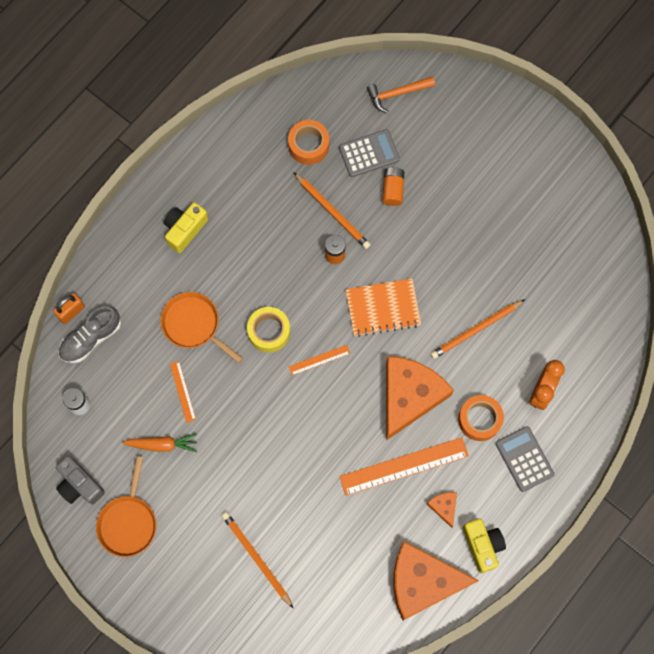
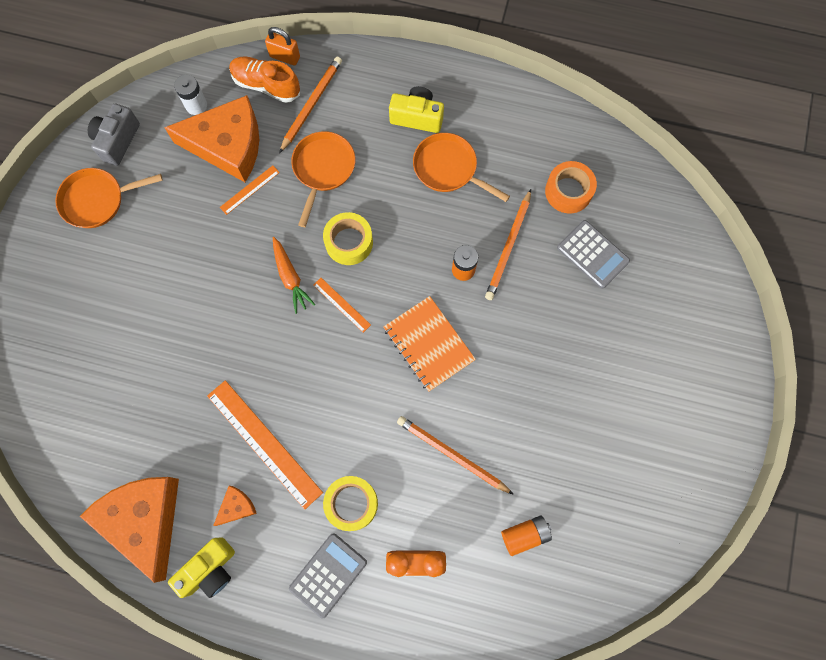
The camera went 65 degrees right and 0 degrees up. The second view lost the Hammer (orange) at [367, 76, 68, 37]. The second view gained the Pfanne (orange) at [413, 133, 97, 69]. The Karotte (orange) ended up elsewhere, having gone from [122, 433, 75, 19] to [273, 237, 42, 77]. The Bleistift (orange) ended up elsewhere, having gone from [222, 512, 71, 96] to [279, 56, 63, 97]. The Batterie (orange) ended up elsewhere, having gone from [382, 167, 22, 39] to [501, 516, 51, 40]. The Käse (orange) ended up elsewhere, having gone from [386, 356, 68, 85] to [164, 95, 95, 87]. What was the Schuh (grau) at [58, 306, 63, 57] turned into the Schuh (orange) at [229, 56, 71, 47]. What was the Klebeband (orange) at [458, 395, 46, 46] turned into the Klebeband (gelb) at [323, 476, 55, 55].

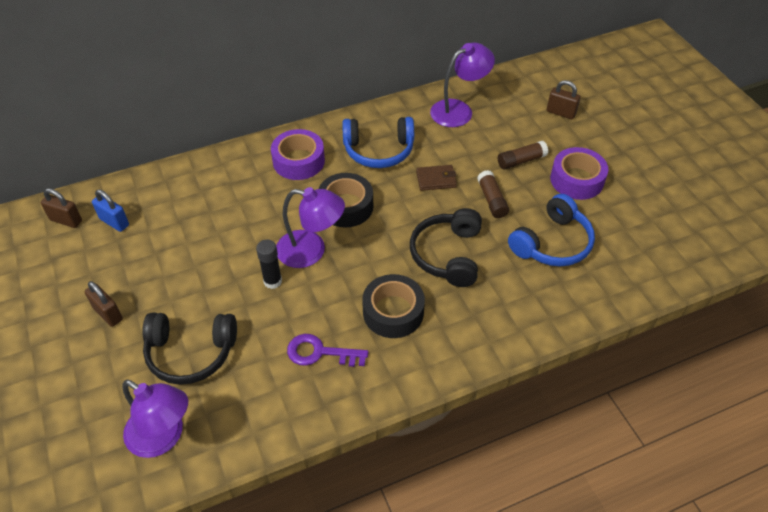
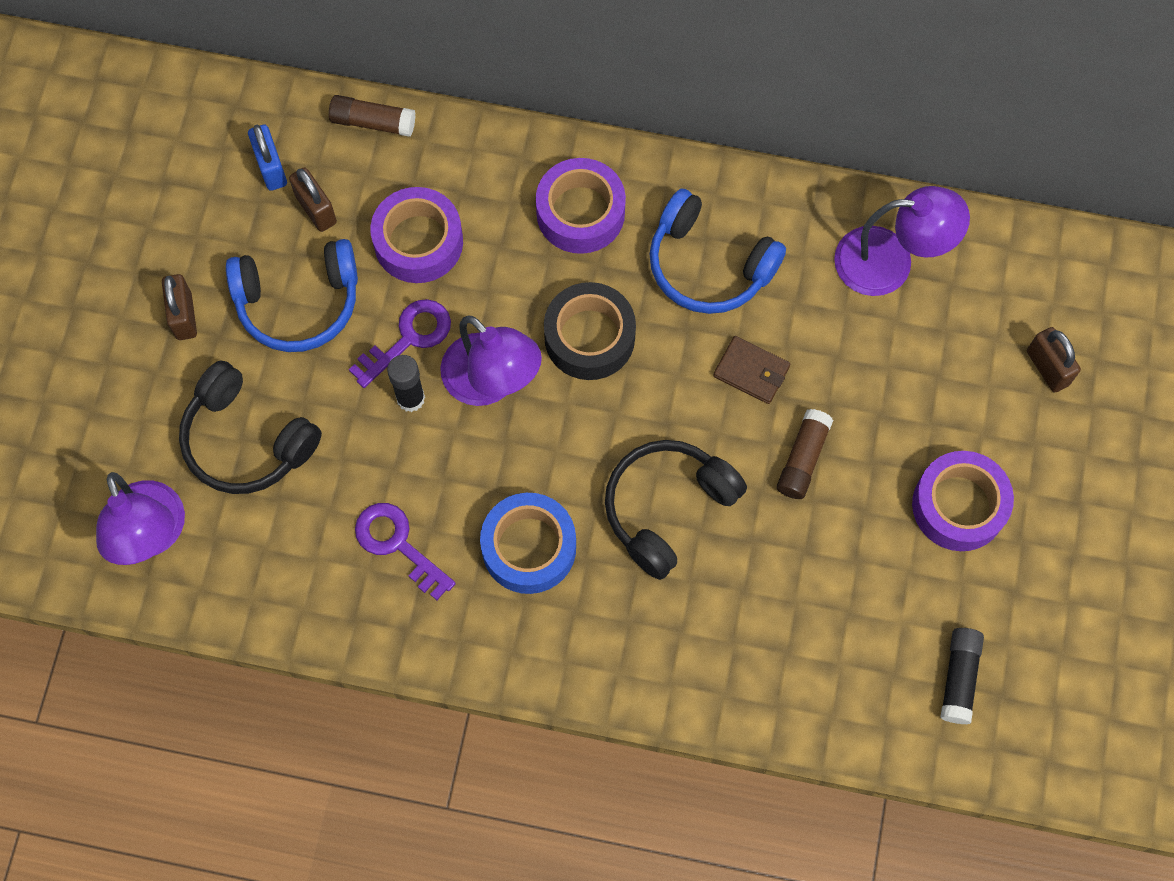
The camera went 35 degrees right and 20 degrees up. The second view gained the Schlüssel (lila) at [349, 299, 102, 89]. The second view gained the Klebeband (lila) at [370, 187, 93, 96]. The second view gained the Klebestift (schwarz) at [940, 628, 44, 96]. The Vorhängeschloss (braun) ended up elsewhere, having gone from [41, 188, 41, 40] to [289, 167, 48, 65]. The Klebestift (braun) ended up elsewhere, having gone from [498, 141, 50, 29] to [329, 95, 87, 42]. The Kopfhörer (blau) ended up elsewhere, having gone from [508, 194, 87, 72] to [226, 239, 132, 113]. What was the Klebeband (schwarz) at [362, 274, 63, 64] turned into the Klebeband (blau) at [480, 493, 96, 101].

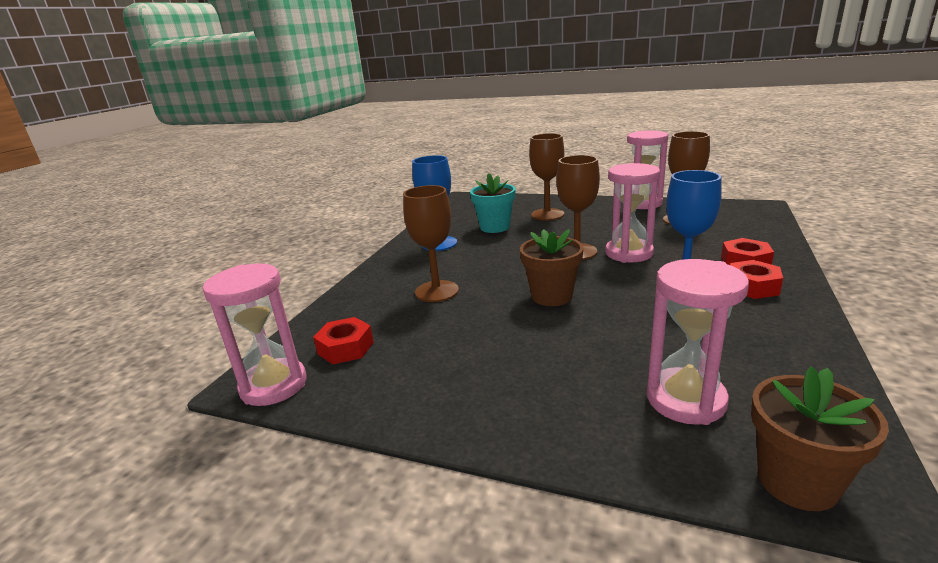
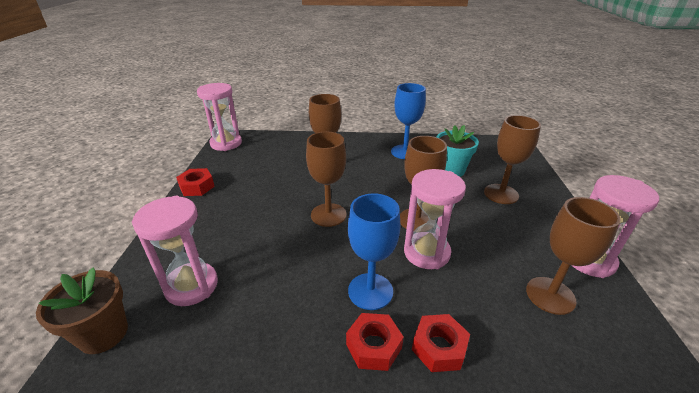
The camera went 70 degrees right and 10 degrees up. The Sechskantmutter (rot) ended up elsewhere, having gone from [313, 317, 61, 48] to [176, 168, 39, 28]. Where the Blumentopf (braun) stood at [520, 229, 64, 77], the Kelch (braun) came to stand at [306, 132, 41, 95].

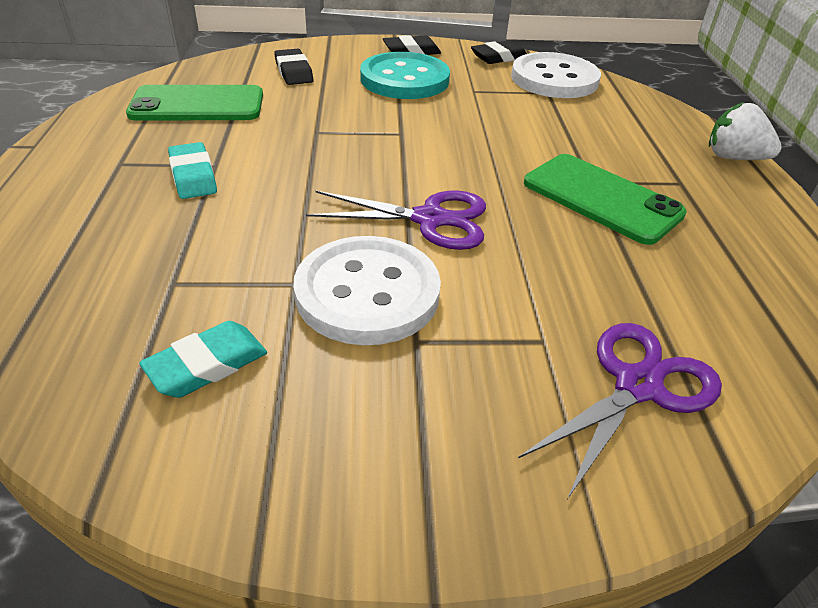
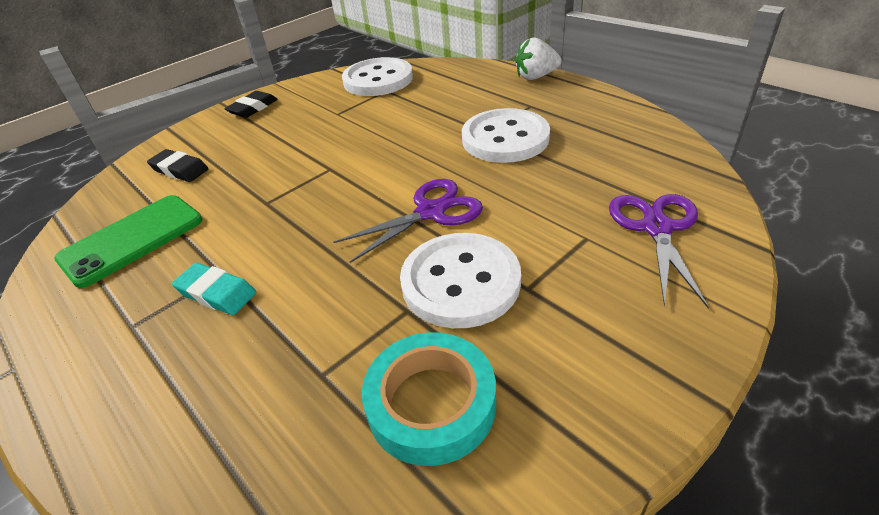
The camera went 35 degrees left and 0 degrees up. The second view lost the Knopf (türkis) at [360, 52, 90, 47]. The second view lost the Radiergummi (schwarz) at [471, 40, 56, 24]. Where the Radiergummi (türkis) stood at [139, 321, 128, 77], the Klebeband (türkis) came to stand at [362, 333, 134, 133]. Where the Handy (grün) stood at [524, 154, 163, 91], the Knopf (weiß) came to stand at [462, 108, 88, 55].

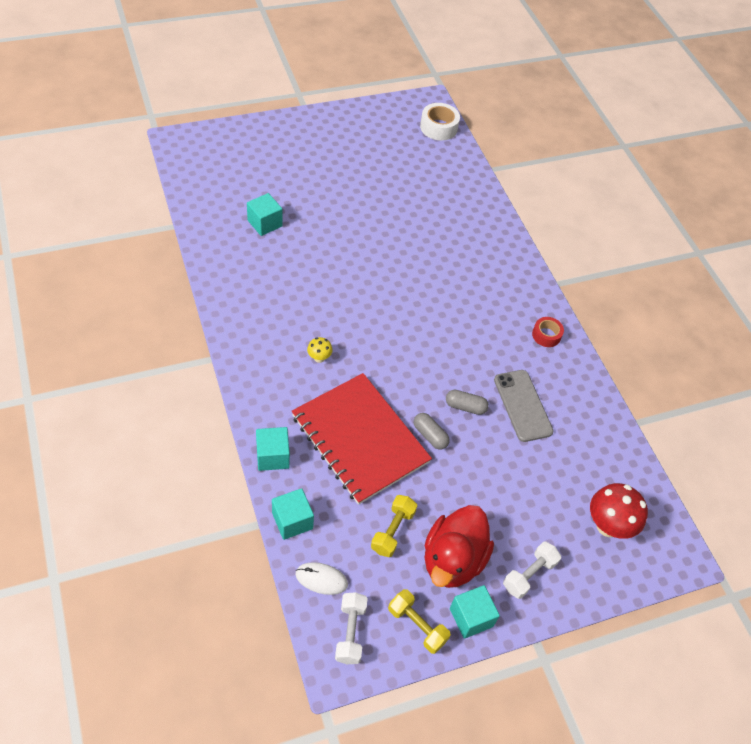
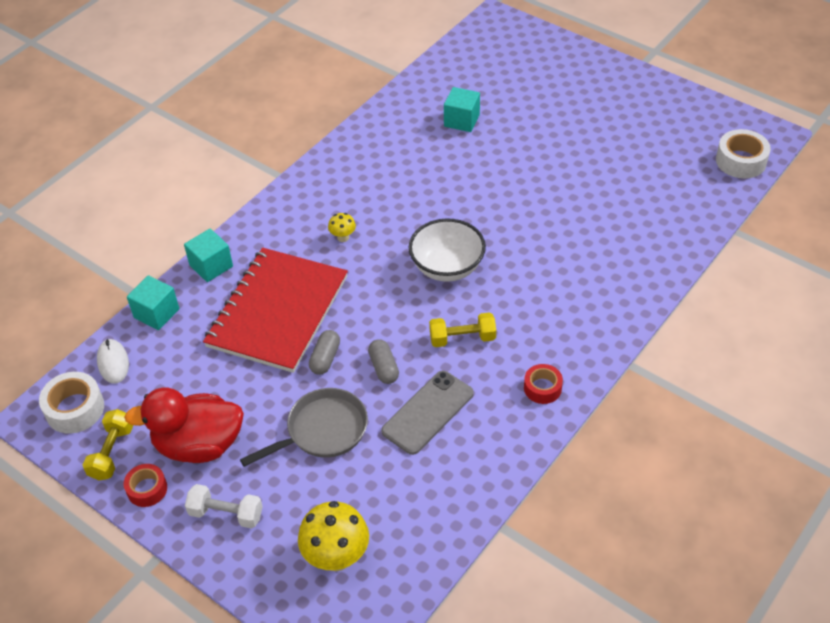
The camera went 65 degrees right and 5 degrees down. The second view gained the Pfanne (grau) at [240, 388, 128, 79]. The second view gained the Schüssel (weiß) at [408, 218, 78, 64]. The Hantel (gelb) ended up elsewhere, having gone from [371, 495, 46, 62] to [429, 312, 67, 35]. Where the Hantel (weiß) stood at [335, 592, 33, 72], the Klebeband (weiß) came to stand at [39, 372, 65, 62]. Where the Kubus (türkis) stood at [450, 585, 50, 54], the Klebeband (rot) came to stand at [124, 464, 43, 43]. What was the Pilz (rot) at [590, 483, 58, 56] turned into the Pilz (gelb) at [298, 501, 71, 71].

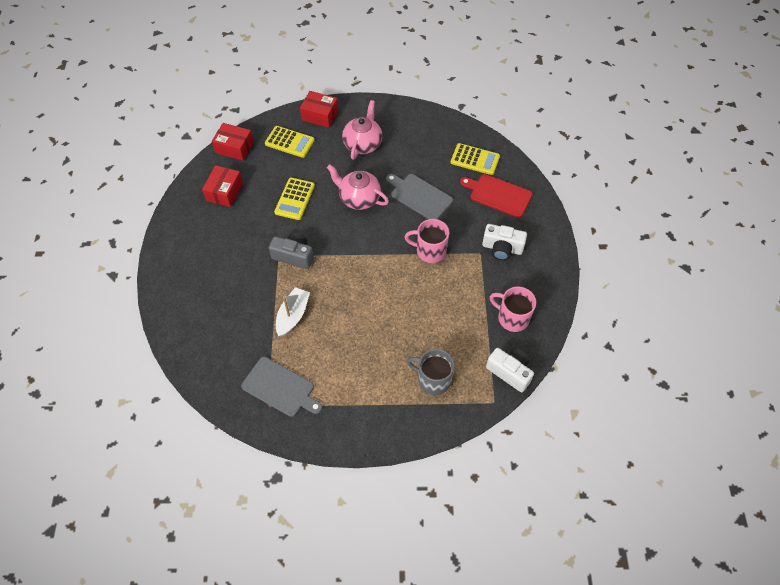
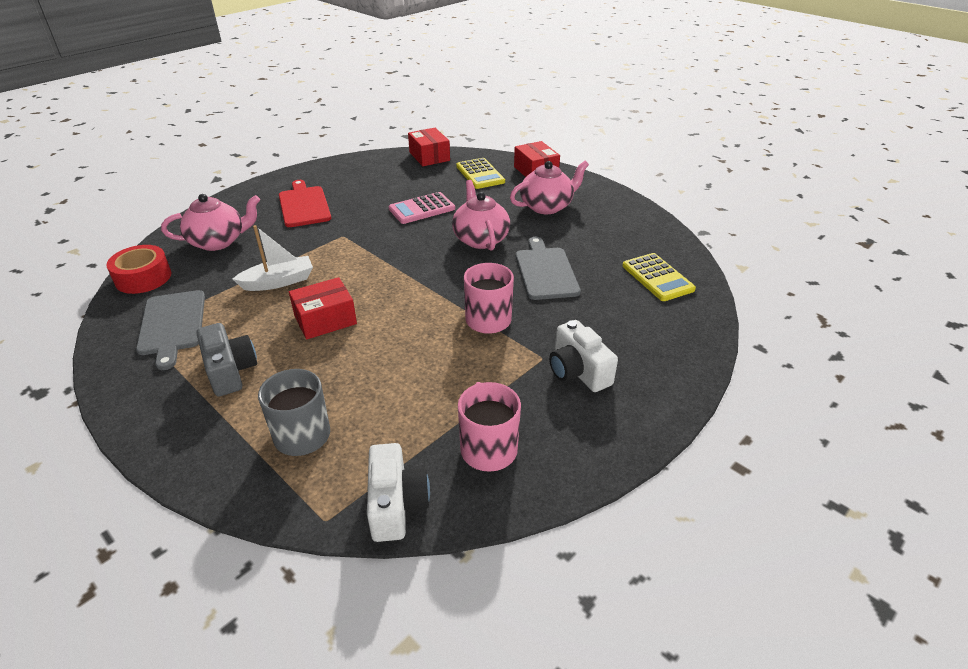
The camera went 45 degrees right and 20 degrees down. The second view gained the Klebeband (rot) at [106, 245, 65, 49]. The second view gained the Teekanne (rosa) at [161, 194, 99, 57]. The Schachtel (rot) ended up elsewhere, having gone from [202, 165, 41, 42] to [289, 277, 68, 62]. The Kamera (grau) ended up elsewhere, having gone from [269, 232, 45, 37] to [196, 323, 61, 74]. The Schneidebrett (rot) ended up elsewhere, having gone from [460, 174, 72, 44] to [279, 180, 52, 47]. What was the Taschenrechner (gelb) at [274, 178, 41, 42] turned into the Taschenrechner (rosa) at [389, 192, 66, 32].

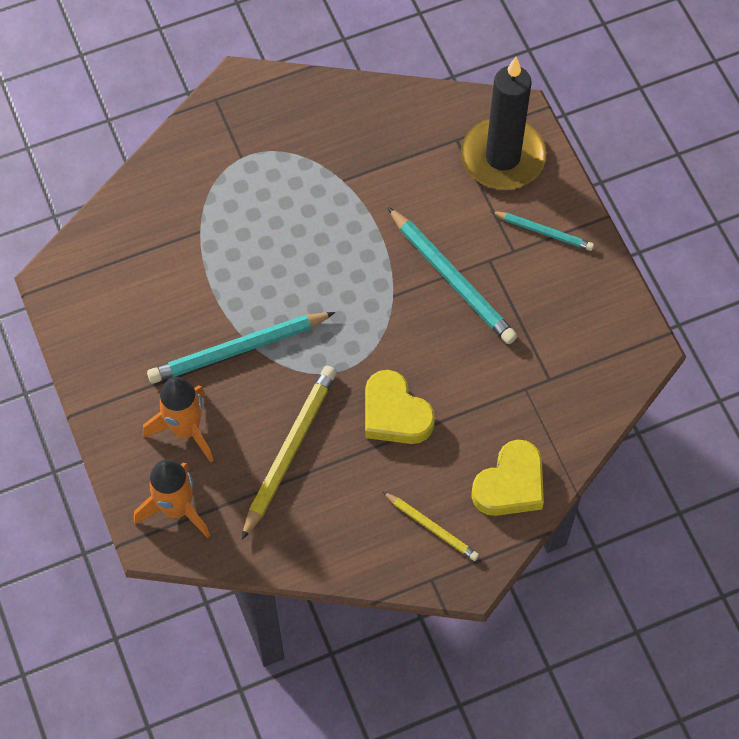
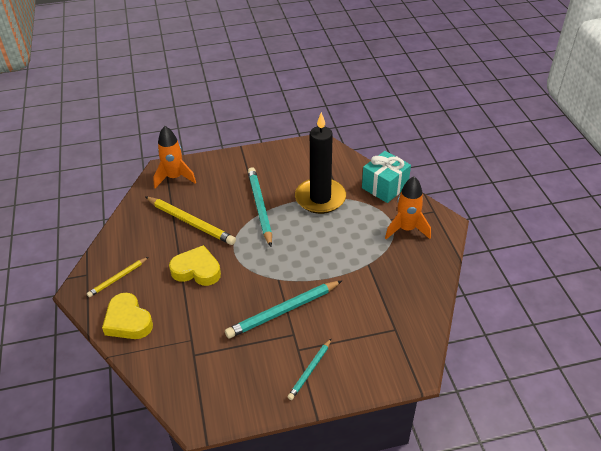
The camera went 100 degrees right and 20 degrees down. The second view gained the Geschenk (türkis) at [362, 151, 49, 52]. The Rakete (orange) ended up elsewhere, having gone from [143, 377, 70, 85] to [385, 176, 46, 63]. The Kerze (schwarz) ended up elsewhere, having gone from [461, 57, 85, 133] to [295, 112, 51, 102]. The Herz (gelb) at [365, 370, 70, 74] ended up facing another way, 45 degrees clockwise from before.

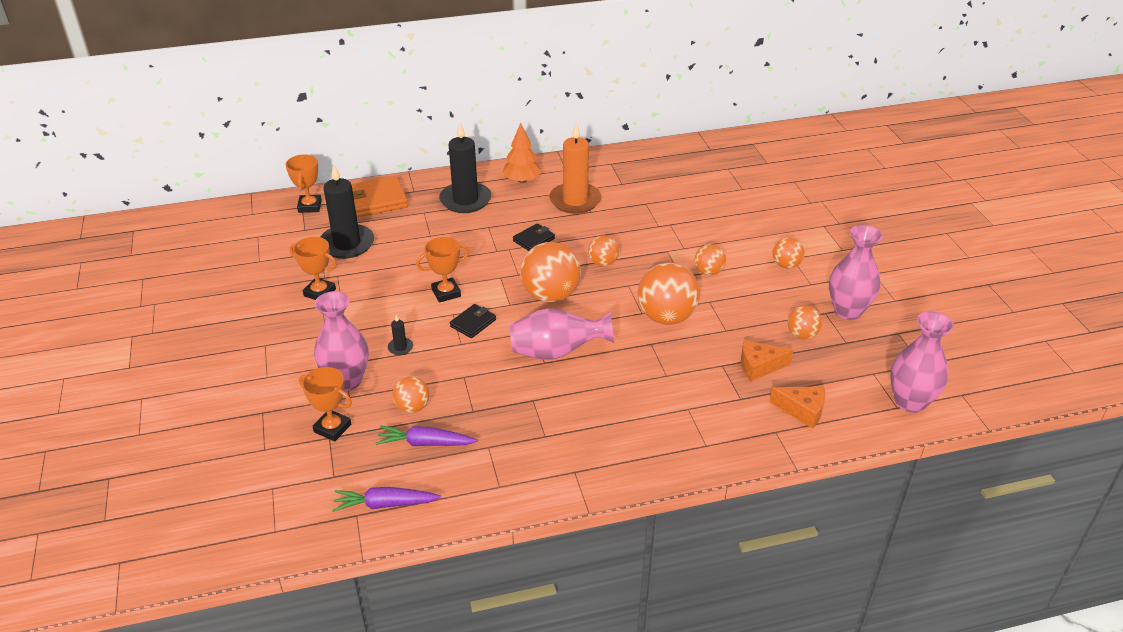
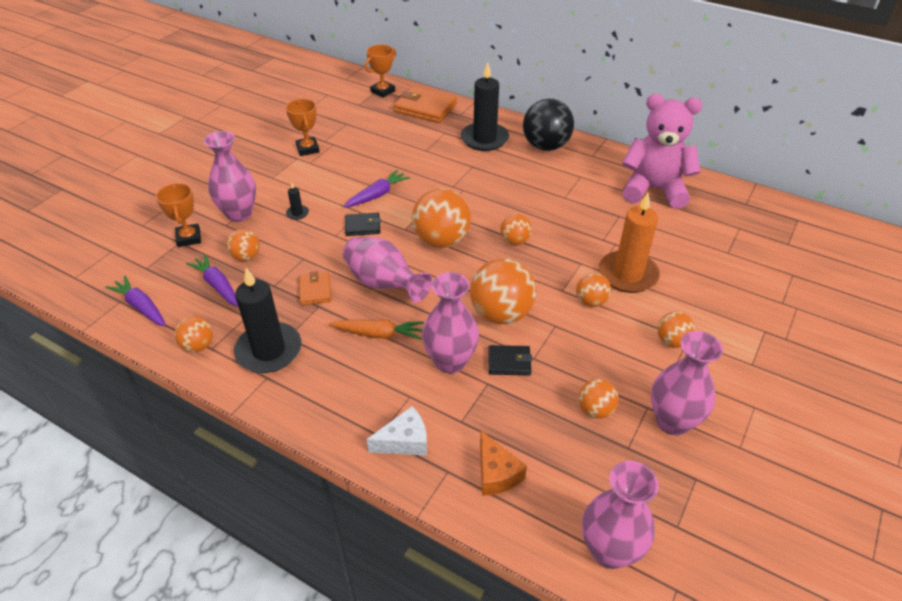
The camera went 45 degrees right and 5 degrees up. The second view lost the Käse (orange) at [741, 340, 53, 41]. The second view gained the Ball (orange) at [175, 316, 38, 37]. The second view gained the Geldbörse (orange) at [299, 271, 32, 34]. The second view gained the Karotte (orange) at [329, 320, 95, 20]. The second view gained the Käse (weiß) at [366, 406, 61, 50]. The second view gained the Vase (rosa) at [422, 272, 57, 102]. The second view gained the Teddybär (rosa) at [622, 94, 80, 115]. The Kerze (schwarz) ended up elsewhere, having gone from [320, 164, 54, 95] to [234, 268, 68, 105]. The Geldbörse (schwarz) ended up elsewhere, having gone from [513, 223, 42, 28] to [488, 345, 44, 30]. The Kerze (orange) ended up elsewhere, having gone from [549, 122, 53, 92] to [599, 193, 61, 100]. Where the Pokal (orange) stood at [416, 237, 54, 66], the Karotte (lila) came to stand at [344, 170, 66, 38]. Where the Baum (orange) stood at [502, 123, 40, 60], the Ball (schwarz) came to stand at [523, 99, 51, 52].

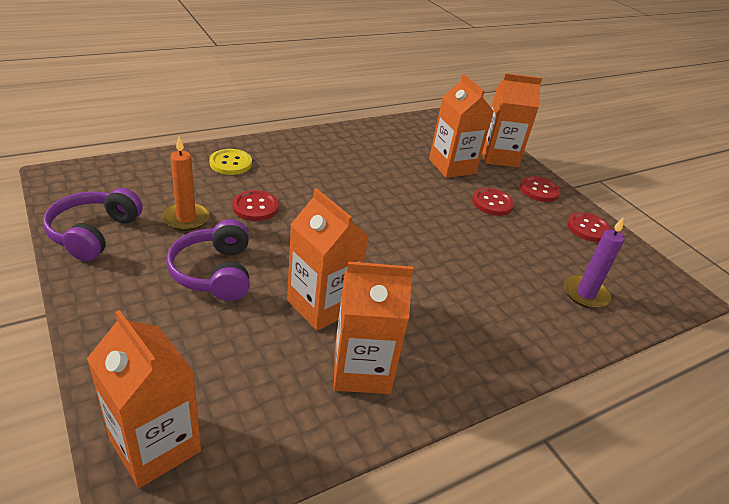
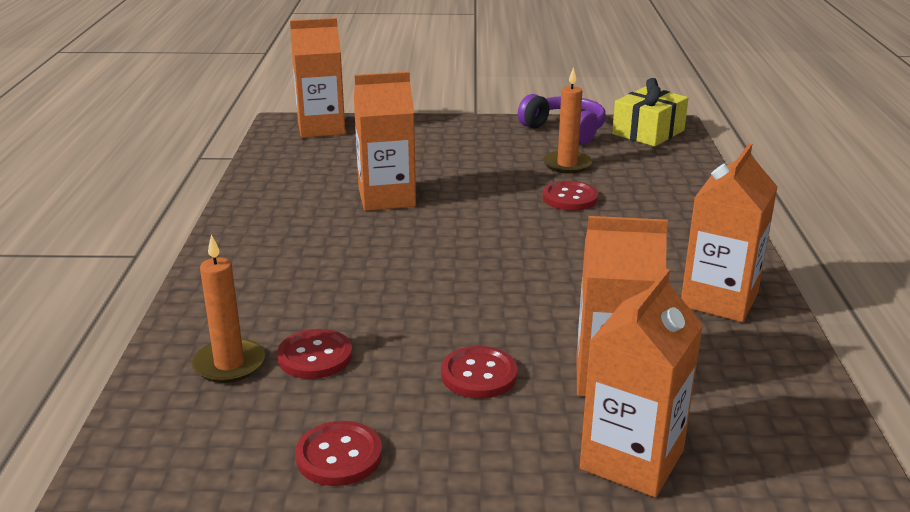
The camera went 125 degrees right and 10 degrees down. The second view lost the Kopfhörer (lila) at [166, 219, 84, 82]. The second view lost the Knopf (gelb) at [209, 149, 43, 26]. The second view gained the Geschenk (gelb) at [612, 78, 76, 69]. The Getränkekarton (orange) ended up elsewhere, having gone from [334, 262, 79, 132] to [681, 143, 97, 179]. The Knopf (rot) ended up elsewhere, having gone from [520, 176, 40, 26] to [277, 329, 75, 50]. What was the Kerze (lila) at [564, 217, 61, 92] turned into the Kerze (orange) at [192, 235, 73, 148].

